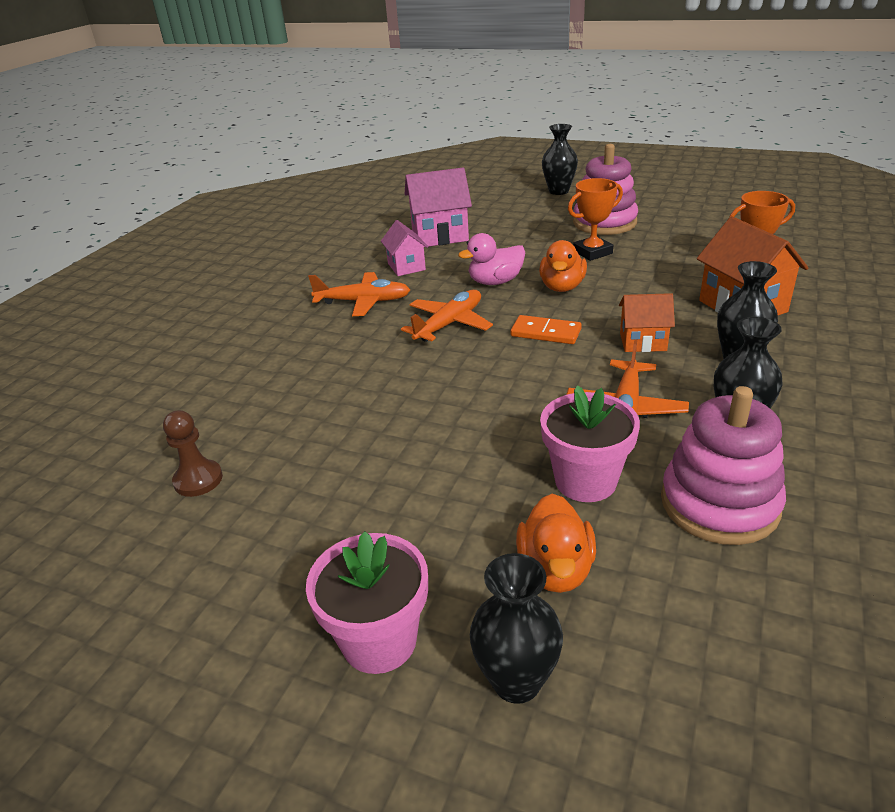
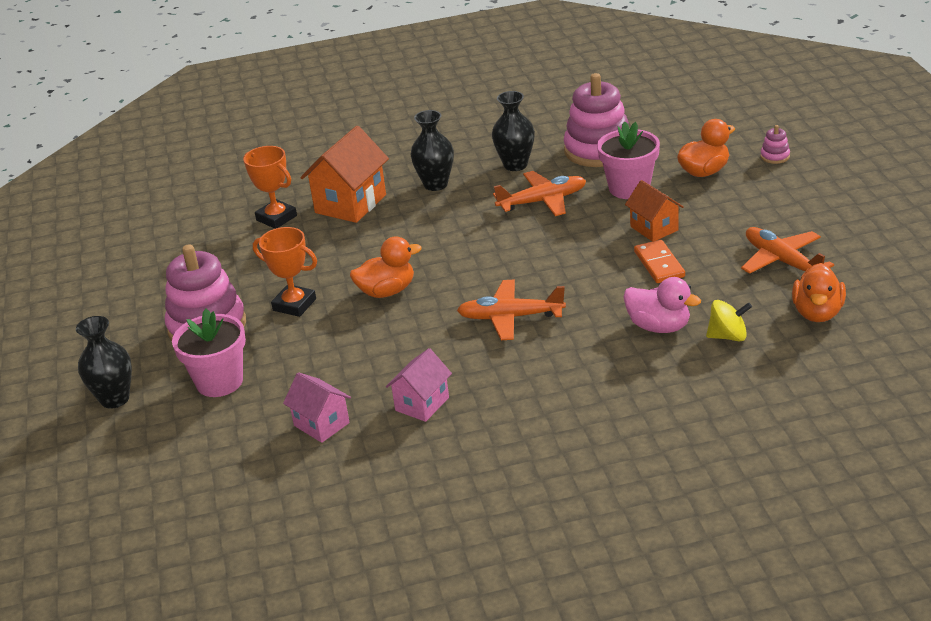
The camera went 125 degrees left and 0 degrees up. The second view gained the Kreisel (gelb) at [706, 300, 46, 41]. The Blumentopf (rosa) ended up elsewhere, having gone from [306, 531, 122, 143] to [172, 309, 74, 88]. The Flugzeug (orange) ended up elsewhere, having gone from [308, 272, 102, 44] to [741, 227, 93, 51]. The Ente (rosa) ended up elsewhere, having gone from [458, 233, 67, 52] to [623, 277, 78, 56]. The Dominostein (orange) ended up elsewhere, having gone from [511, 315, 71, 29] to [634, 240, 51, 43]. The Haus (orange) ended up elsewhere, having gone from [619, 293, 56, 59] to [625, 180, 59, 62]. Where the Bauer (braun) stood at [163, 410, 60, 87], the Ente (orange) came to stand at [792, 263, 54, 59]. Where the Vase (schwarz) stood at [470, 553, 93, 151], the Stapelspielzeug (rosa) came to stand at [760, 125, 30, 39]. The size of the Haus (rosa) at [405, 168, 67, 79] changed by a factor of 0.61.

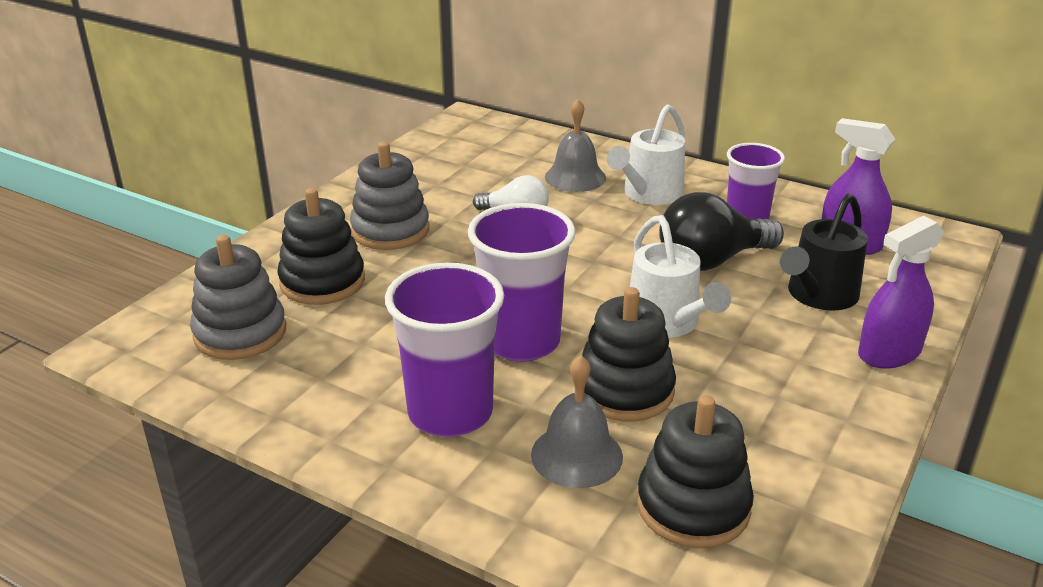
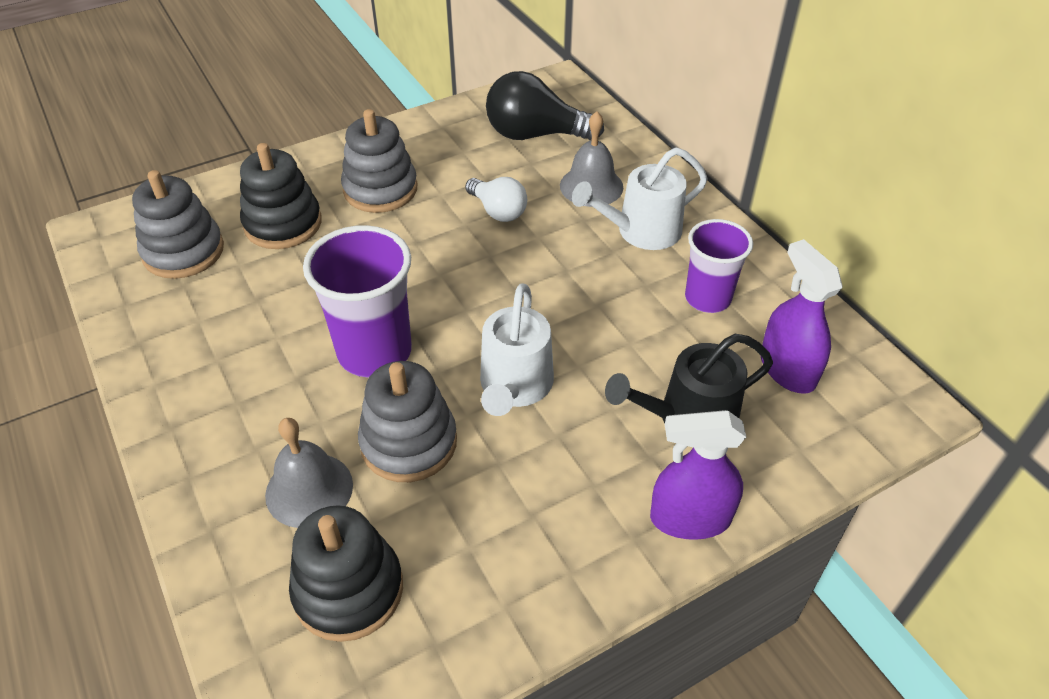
The camera went 30 degrees right and 15 degrees up. The second view lost the Becher (lila) at [385, 263, 119, 174]. The Glühbirne (schwarz) ended up elsewhere, having gone from [659, 192, 125, 79] to [486, 71, 118, 70]. What was the Stapelspielzeug (schwarz) at [582, 287, 94, 134] turned into the Stapelspielzeug (grau) at [358, 361, 99, 121].

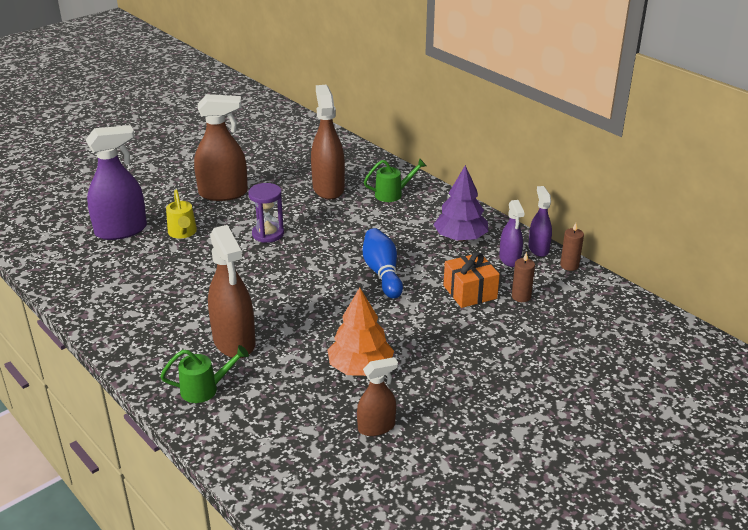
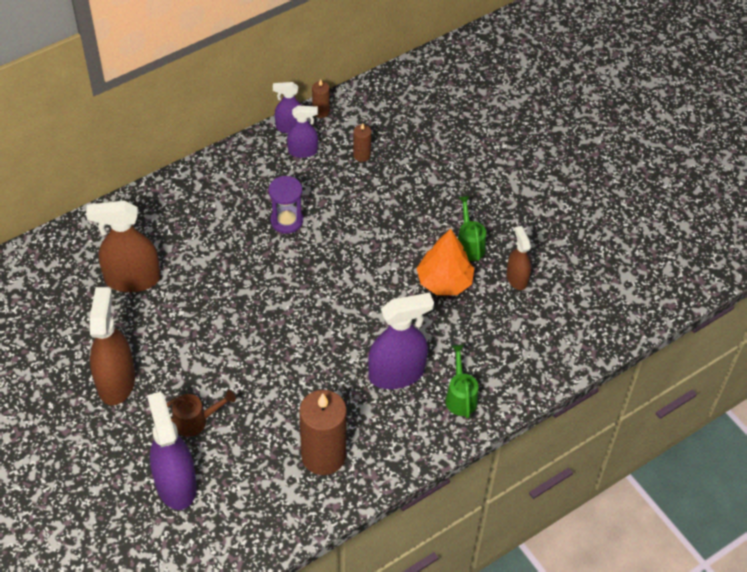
The camera went 85 degrees left and 20 degrees up. The second view lost the Bowlingkegel (blau) at [363, 228, 40, 71]. The second view lost the Baum (lila) at [433, 165, 55, 76]. The second view lost the Geschenk (orange) at [444, 252, 56, 56]. The second view gained the Kerze (braun) at [299, 390, 48, 85]. The Sanduhr (lila) ended up elsewhere, having gone from [248, 183, 36, 60] to [269, 176, 34, 58]. The Gießkanne (grün) ended up elsewhere, having gone from [364, 158, 62, 44] to [458, 196, 28, 65]. What was the Gießkanne (gelb) at [166, 189, 31, 50] turned into the Gießkanne (braun) at [166, 390, 70, 47]. What was the Sprühflasche (braun) at [208, 225, 48, 133] turned into the Sprühflasche (lila) at [368, 293, 66, 96].

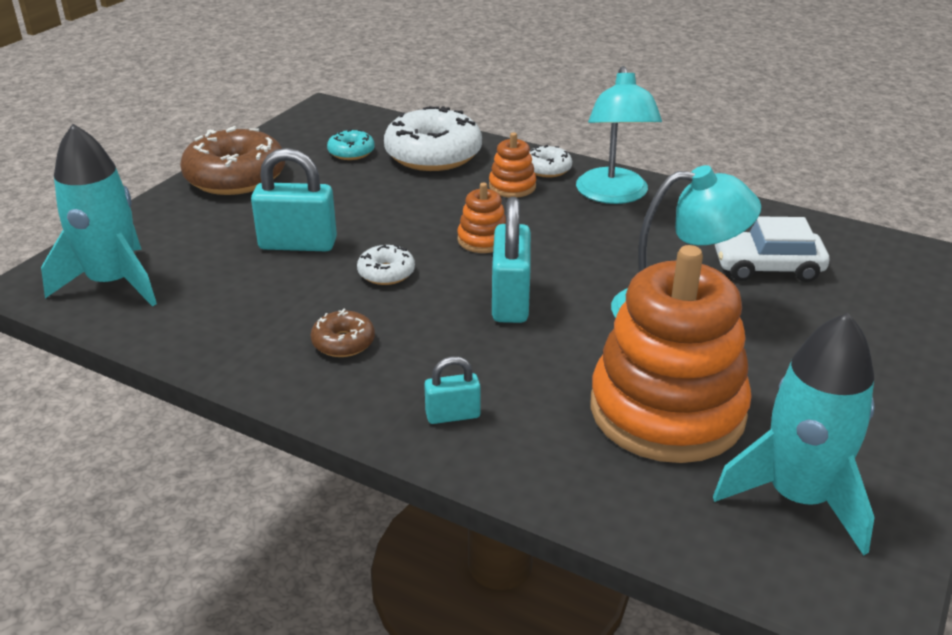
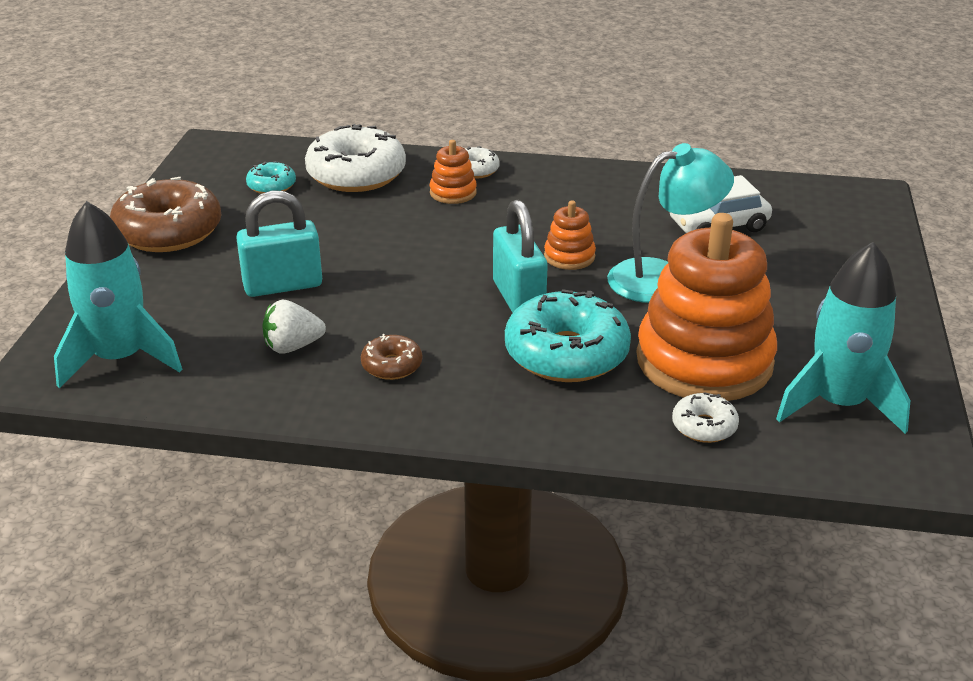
The camera went 20 degrees left and 0 degrees up. The second view lost the Vorhängeschloss (türkis) at [424, 356, 57, 68]. The second view lost the Lampe (türkis) at [576, 66, 86, 138]. The second view gained the Erdbeere (weiß) at [262, 300, 64, 54]. The second view gained the Donut (türkis) at [505, 289, 126, 93]. The Donut (weiß) ended up elsewhere, having gone from [357, 245, 58, 40] to [672, 392, 67, 51]. The Stapelspielzeug (orange) ended up elsewhere, having gone from [457, 183, 49, 70] to [544, 201, 52, 69].

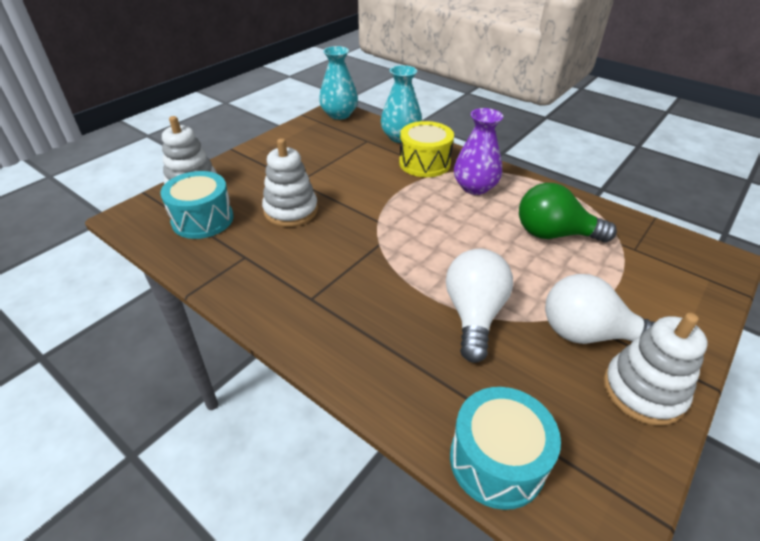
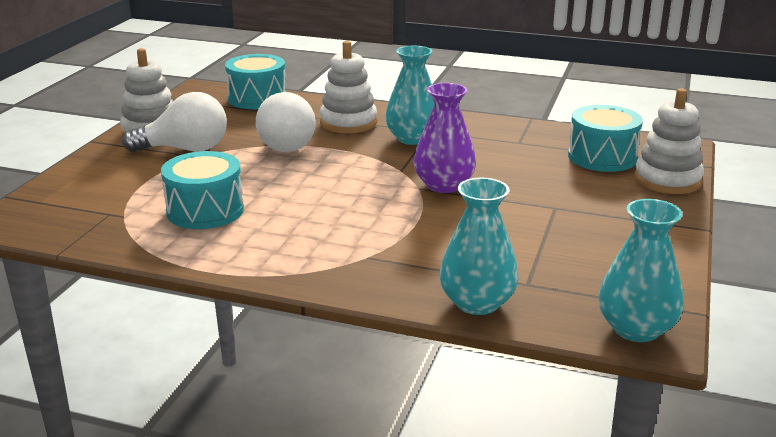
The camera went 160 degrees right and 15 degrees down. The second view lost the Trommel (gelb) at [399, 121, 55, 56]. The second view gained the Vase (türkis) at [385, 46, 49, 99]. The Stapelspielzeug (weiß) ended up elsewhere, having gone from [262, 138, 56, 89] to [320, 41, 57, 92]. The Vase (lila) ended up elsewhere, having gone from [454, 108, 49, 87] to [413, 83, 63, 110]. Where the Glühbirne (grün) stood at [519, 183, 98, 59], the Trommel (türkis) came to stand at [161, 151, 83, 78].

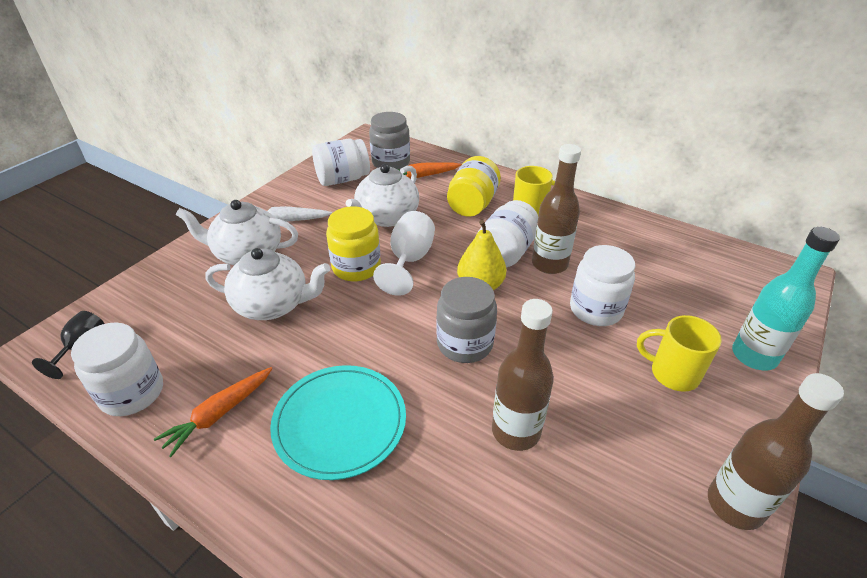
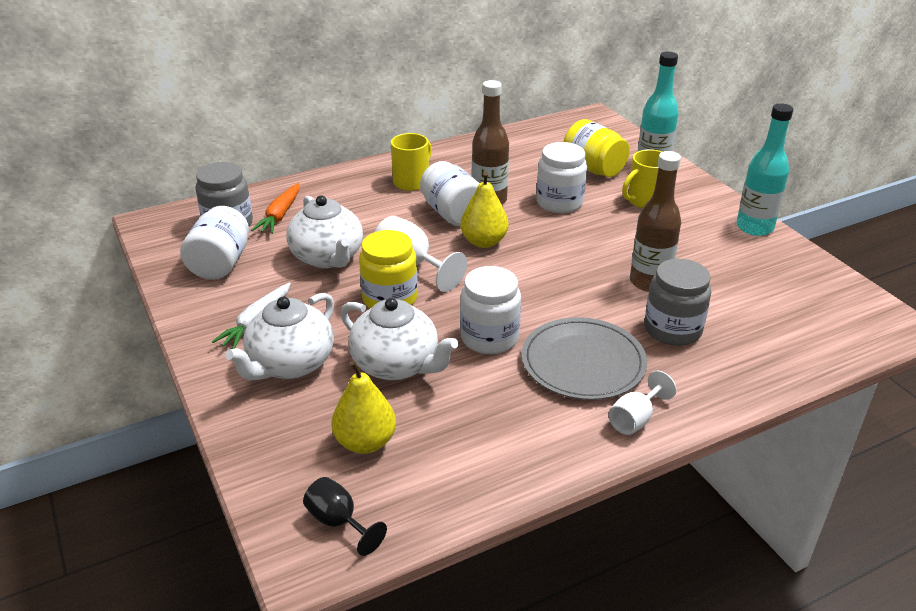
The camera went 60 degrees left and 5 degrees down. The second view lost the Karotte (orange) at [154, 367, 118, 90]. The second view gained the Birne (gelb) at [331, 361, 65, 93]. The second view gained the Kelch (weiß) at [608, 371, 69, 64]. The Einmachglas (weiß) ended up elsewhere, having gone from [71, 322, 92, 94] to [460, 266, 61, 88]. The Einmachglas (grau) ended up elsewhere, having gone from [436, 277, 61, 86] to [644, 259, 67, 87]. The Einmachglas (gelb) ended up elsewhere, having gone from [447, 156, 54, 61] to [563, 119, 67, 58]. What was the Teller (türkis) at [270, 365, 136, 115] turned into the Teller (grau) at [521, 317, 126, 83]. What was the Flasche (braun) at [708, 373, 136, 157] turned into the Flasche (türkis) at [736, 103, 58, 133]. The Teekanne (weiß) at [205, 248, 125, 72] ended up facing another way, 90 degrees clockwise from before.

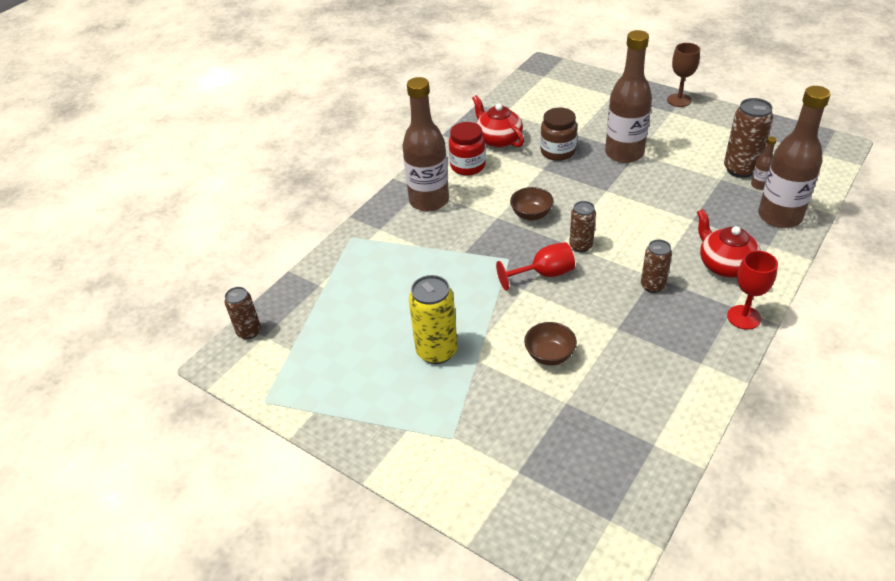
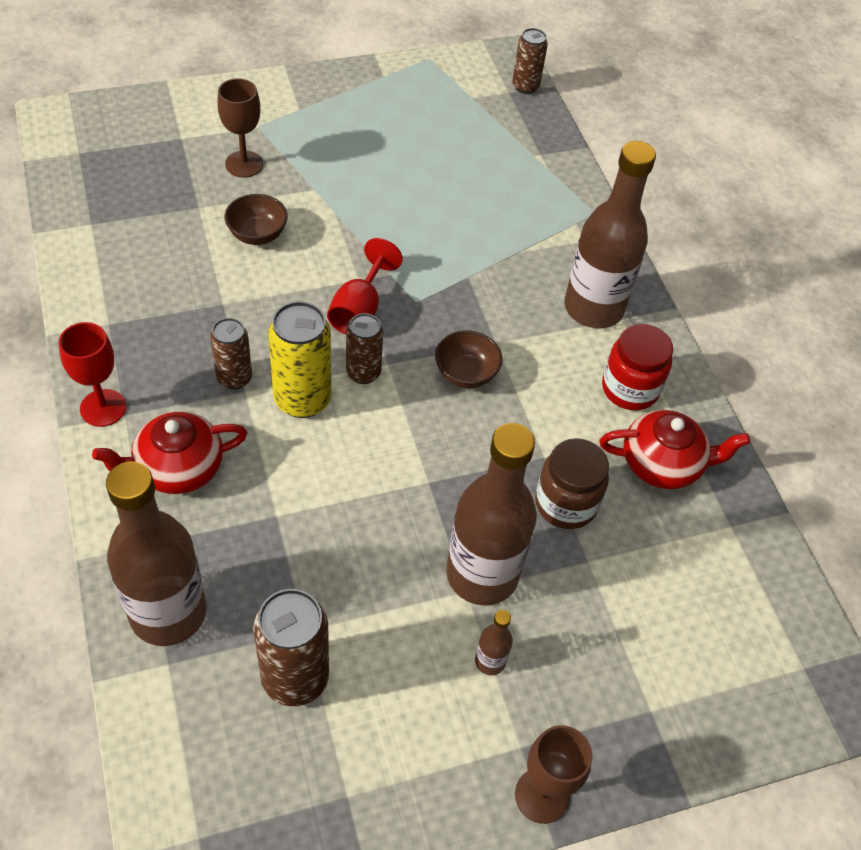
The camera went 120 degrees right and 10 degrees up. The second view gained the Kelch (braun) at [218, 78, 45, 100]. The Dose (gelb) ended up elsewhere, having gone from [409, 275, 49, 89] to [268, 301, 63, 117]. The Flasche (braun) ended up elsewhere, having gone from [751, 137, 26, 53] to [475, 610, 38, 65]. The Teekanne (rot) at [697, 209, 64, 69] ended up facing another way, 150 degrees clockwise from before.

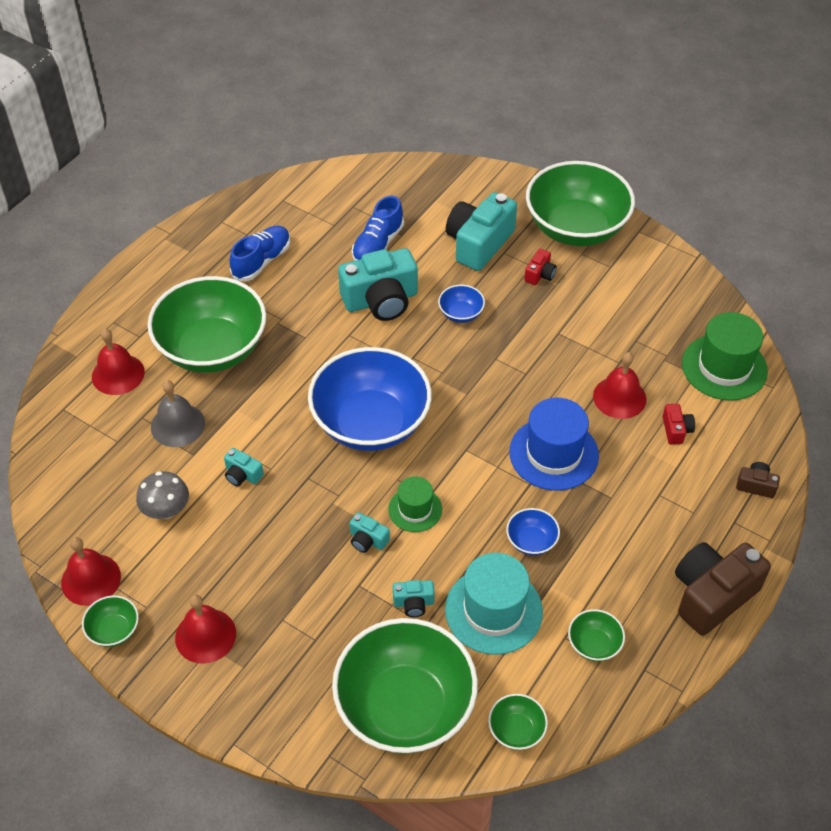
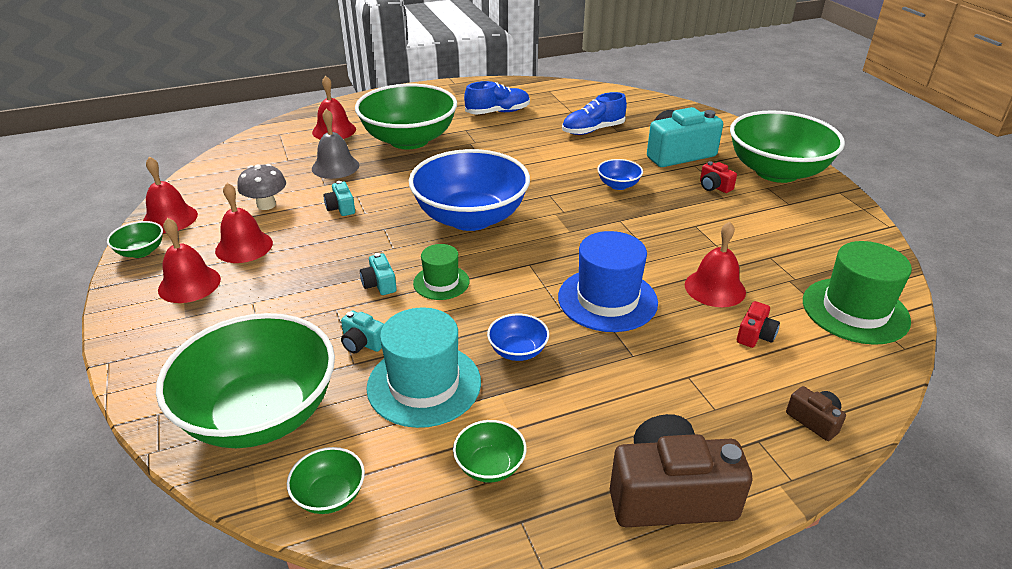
The camera went 35 degrees right and 15 degrees down. The second view lost the Kamera (türkis) at [338, 248, 80, 73]. The second view gained the Glocke (rot) at [215, 183, 58, 80]. The Kamera (rot) at [524, 249, 33, 36] ended up facing another way, 75 degrees clockwise from before.

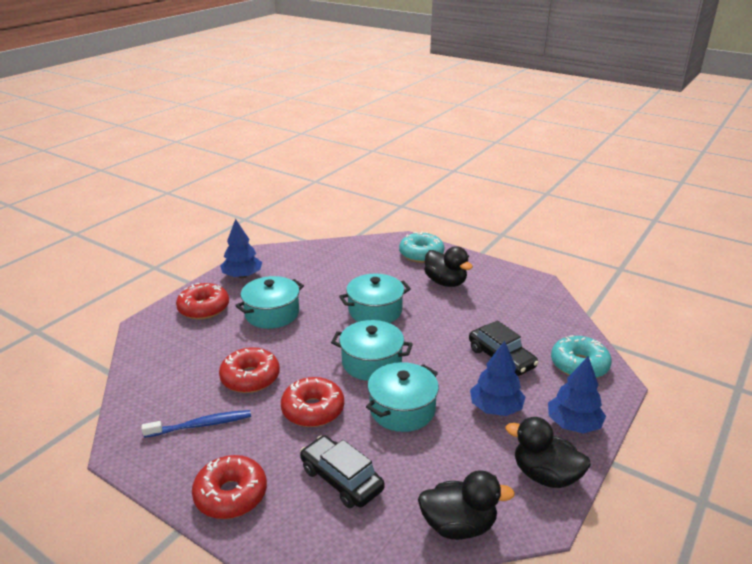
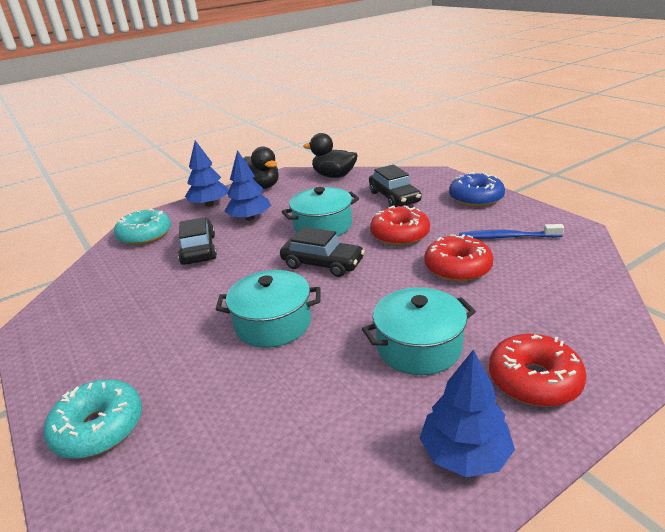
The camera went 155 degrees left and 0 degrees up. The second view lost the Ente (schwarz) at [424, 246, 49, 41]. Where the Kochtopf (türkis) stood at [331, 320, 82, 61], the Auto (schwarz) came to stand at [280, 227, 85, 50]. What was the Donut (rot) at [192, 455, 75, 64] turned into the Donut (blau) at [449, 172, 56, 35].

